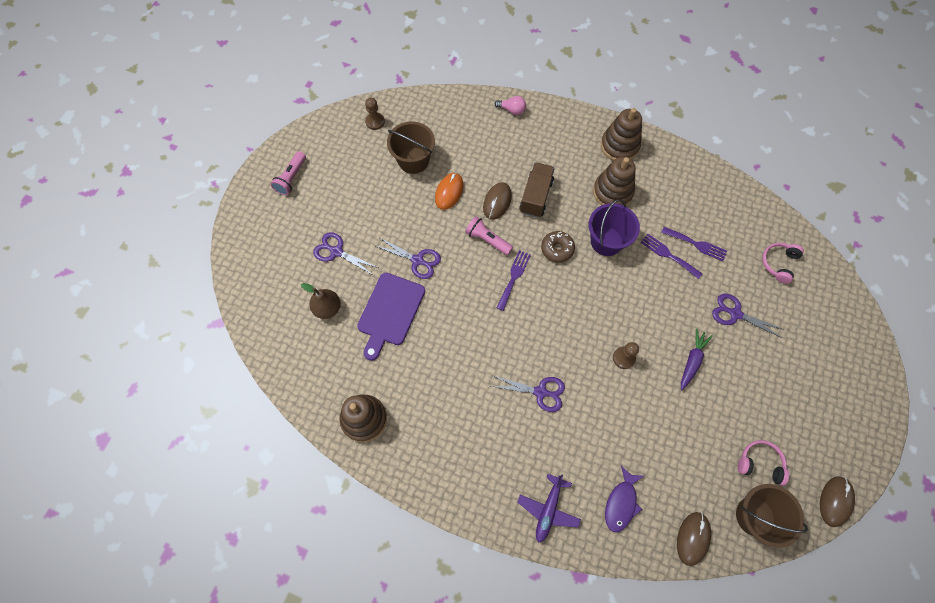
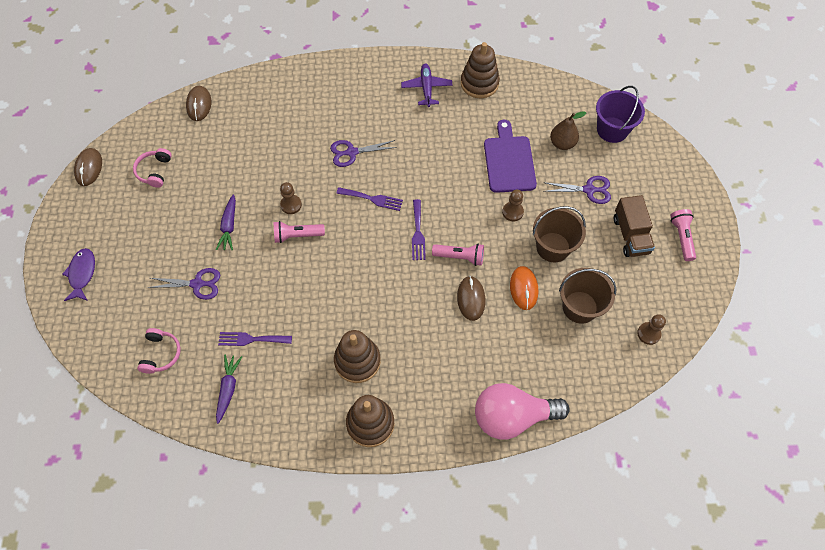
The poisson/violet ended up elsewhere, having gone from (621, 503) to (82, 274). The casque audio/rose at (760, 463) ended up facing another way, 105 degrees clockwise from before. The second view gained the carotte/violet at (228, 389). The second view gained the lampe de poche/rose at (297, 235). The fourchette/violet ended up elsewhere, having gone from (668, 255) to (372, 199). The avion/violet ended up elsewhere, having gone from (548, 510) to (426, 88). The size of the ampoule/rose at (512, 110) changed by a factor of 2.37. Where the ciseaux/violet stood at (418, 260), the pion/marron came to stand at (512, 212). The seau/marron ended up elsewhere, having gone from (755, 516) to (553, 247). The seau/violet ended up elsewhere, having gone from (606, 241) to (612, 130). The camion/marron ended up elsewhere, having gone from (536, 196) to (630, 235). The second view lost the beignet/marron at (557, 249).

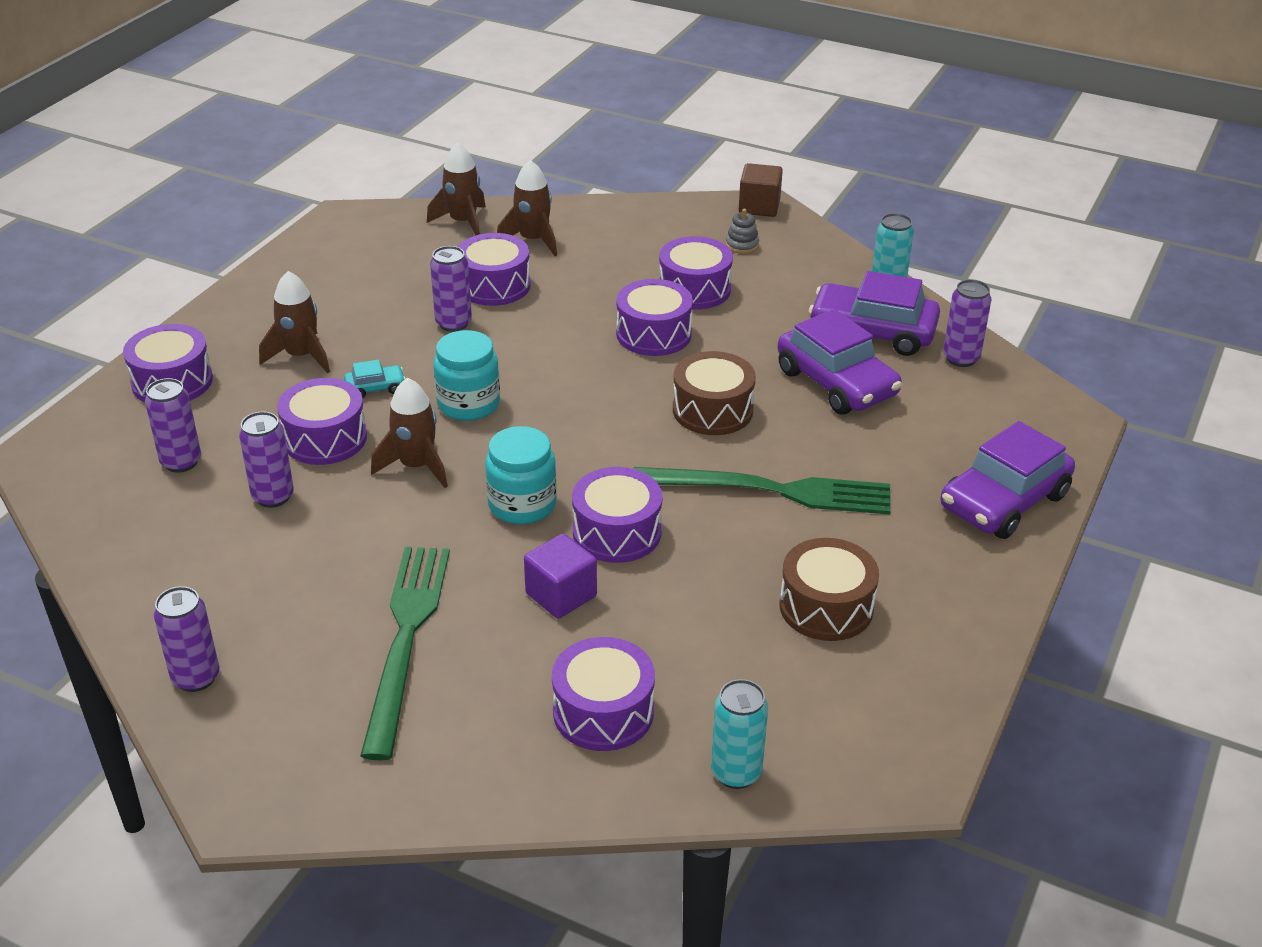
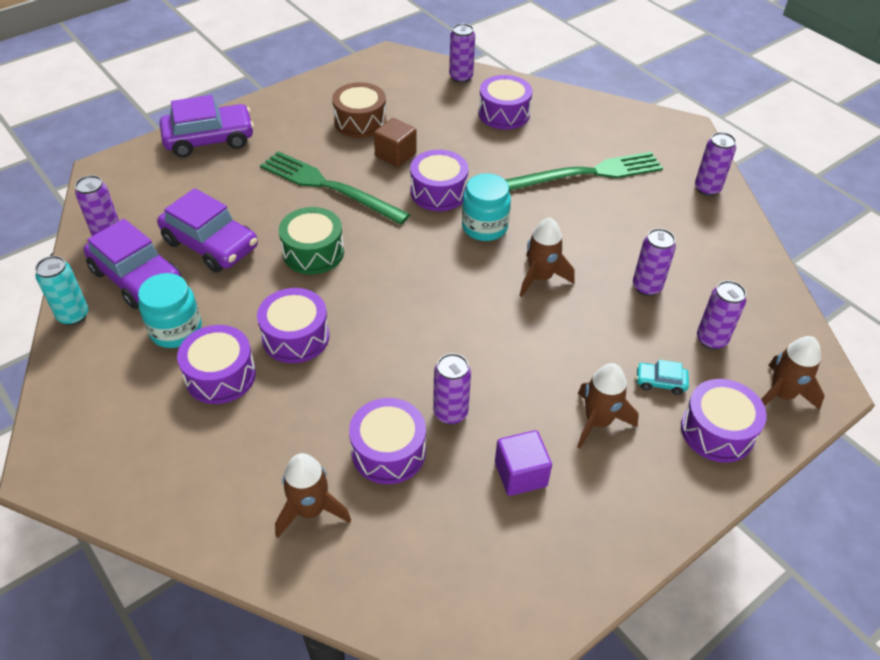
The bocal/turquoise ended up elsewhere, having gone from (468, 404) to (176, 330). The voiture/violet at (836, 383) ended up facing another way, 135 degrees clockwise from before. What was the tambour/marron at (712, 410) turned into the tambour/vert at (313, 252). The cube/marron ended up elsewhere, having gone from (759, 207) to (395, 155). What was the canette/turquoise at (736, 773) turned into the canette/violet at (461, 77). The cube/violet ended up elsewhere, having gone from (561, 595) to (520, 474). The fourchette/vert at (406, 639) ended up facing another way, 135 degrees counterclockwise from before. The voiture/turquoise ended up elsewhere, having gone from (375, 388) to (660, 382). The fusée/marron ended up elsewhere, having gone from (463, 222) to (781, 394). The second view lost the tambour/violet at (325, 438). The second view lost the jouet à empiler/gris at (742, 245).

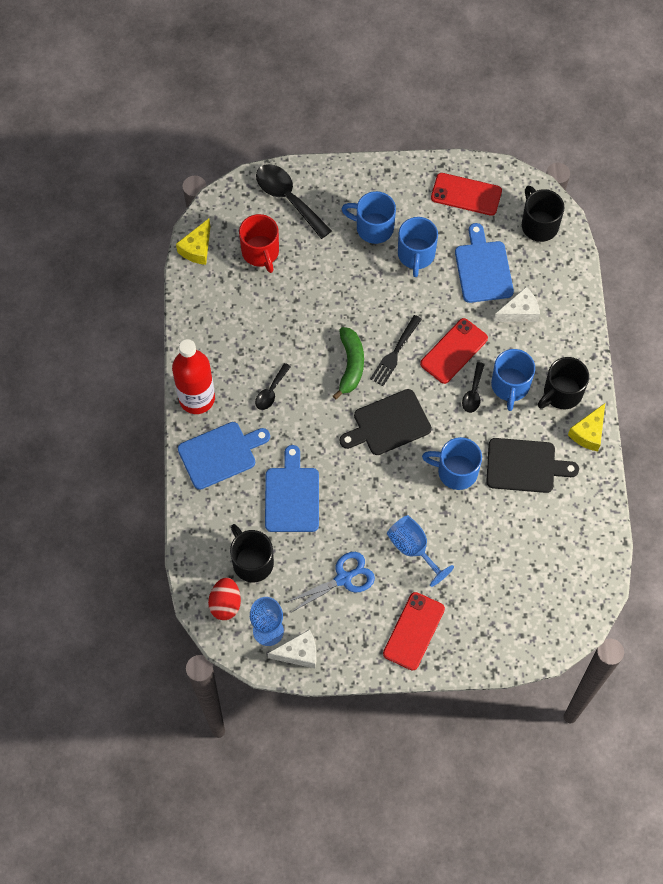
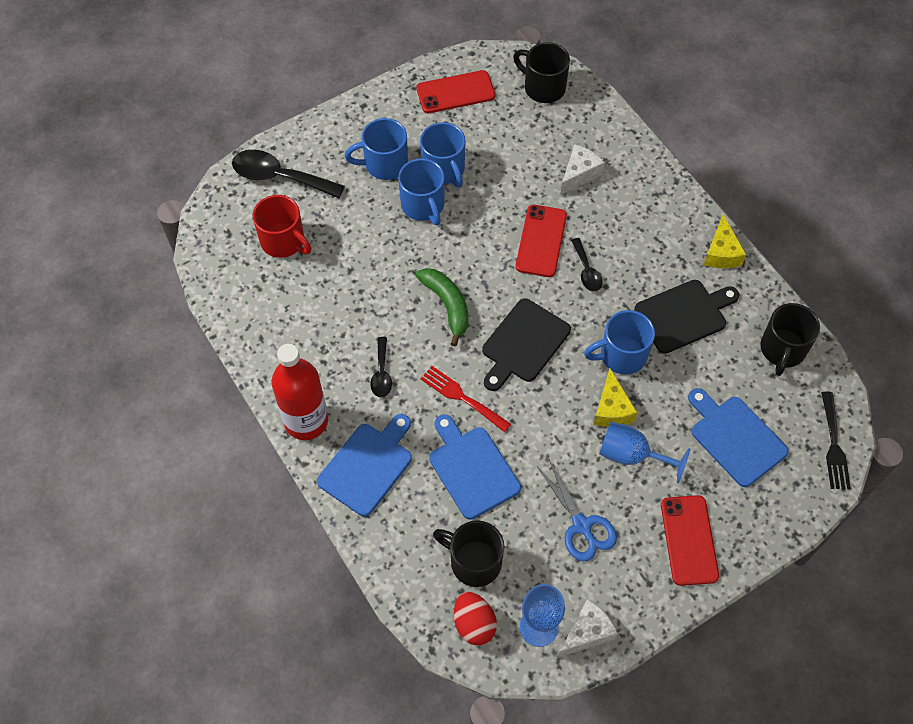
The tasse/bleu ended up elsewhere, having gone from (510, 386) to (423, 205). The second view gained the fourchette/rouge at (462, 397). The ciseaux/bleu at (343, 578) ended up facing another way, 120 degrees clockwise from before. The fromage/jaune ended up elsewhere, having gone from (197, 248) to (612, 409). The planche à découper/bleu ended up elsewhere, having gone from (483, 268) to (735, 438). The tasse/noir ended up elsewhere, having gone from (561, 393) to (782, 350). The fourchette/noir ended up elsewhere, having gone from (395, 353) to (833, 445).

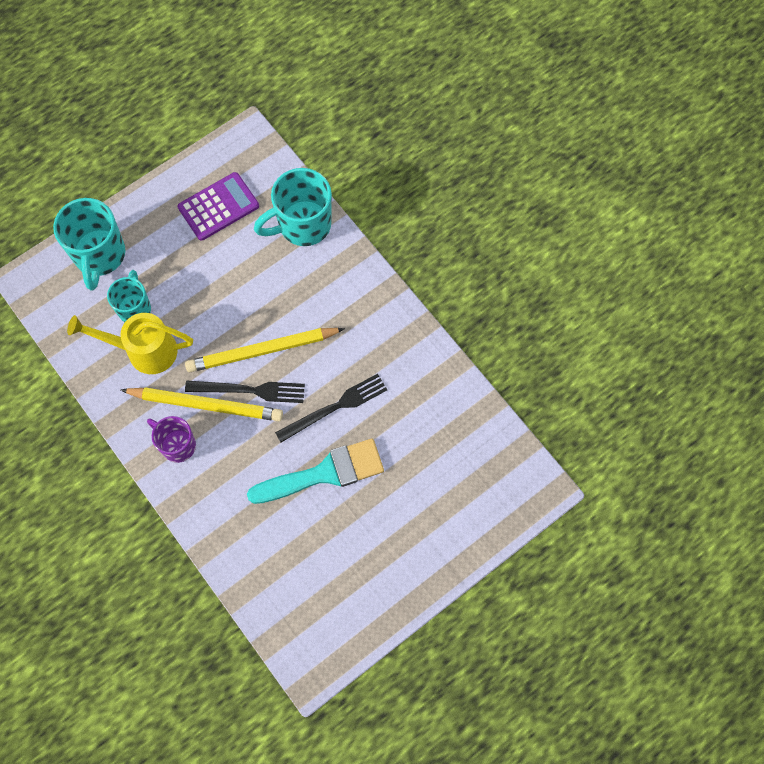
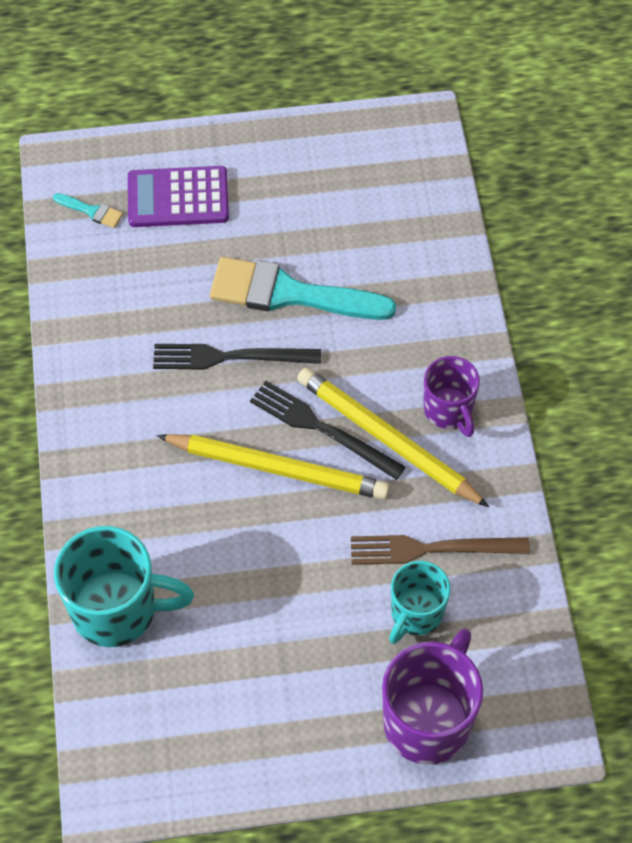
The second view gained the pinceau/turquoise at (91, 211). The calculatrice/violet ended up elsewhere, having gone from (218, 207) to (178, 198). Where the arrosoir/jaune stood at (144, 350), the fourchette/marron came to stand at (432, 549). What was the tasse/turquoise at (99, 255) turned into the tasse/violet at (428, 720).

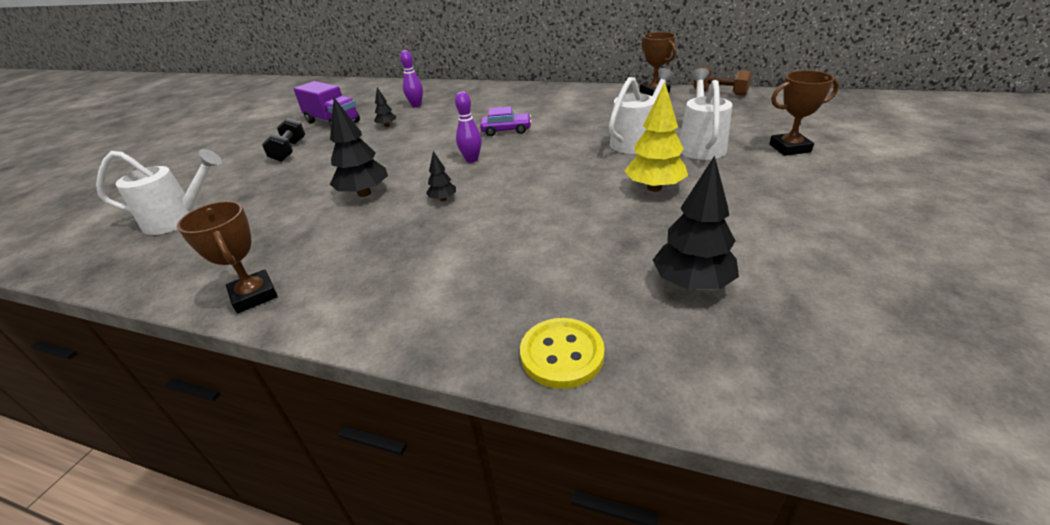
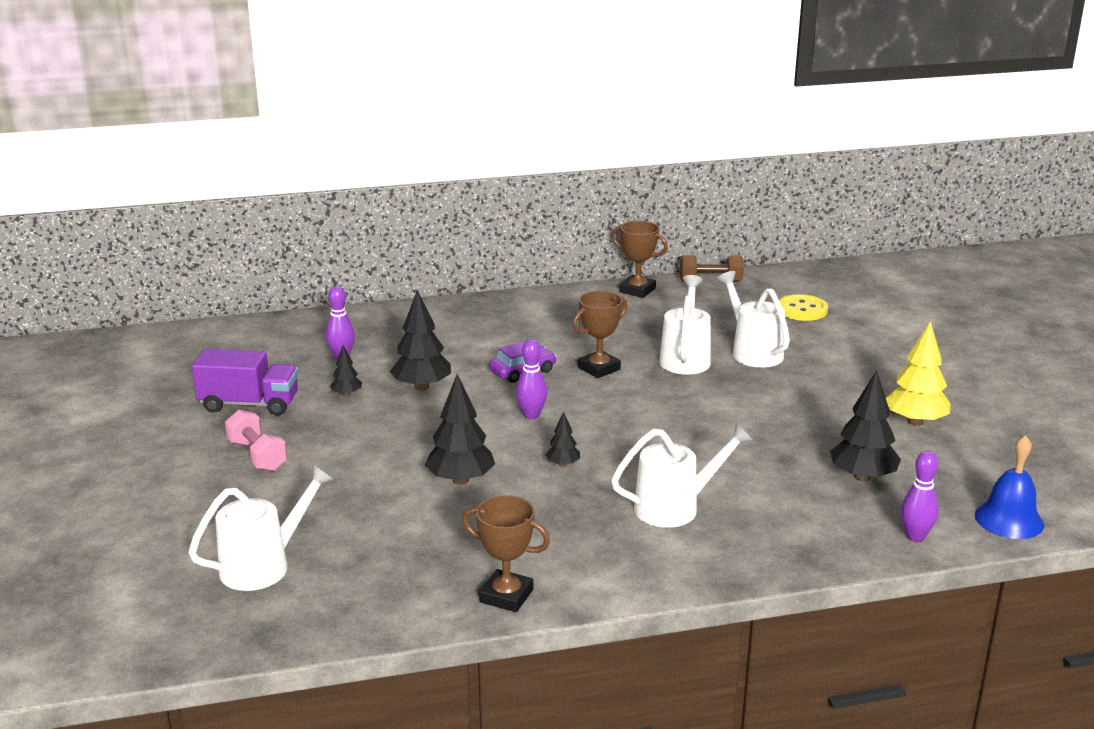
What was the haltère/noir at (289, 151) turned into the haltère/rose at (257, 456). The second view gained the arbre/noir at (422, 387). The trophée/marron ended up elsewhere, having gone from (789, 148) to (599, 368). The second view gained the arrosoir/blanc at (675, 507). The bouton/jaune ended up elsewhere, having gone from (562, 354) to (802, 310). The arbre/jaune ended up elsewhere, having gone from (654, 188) to (915, 421). The second view gained the quille/violet at (915, 536). The second view gained the cloche/bleu at (1009, 519).

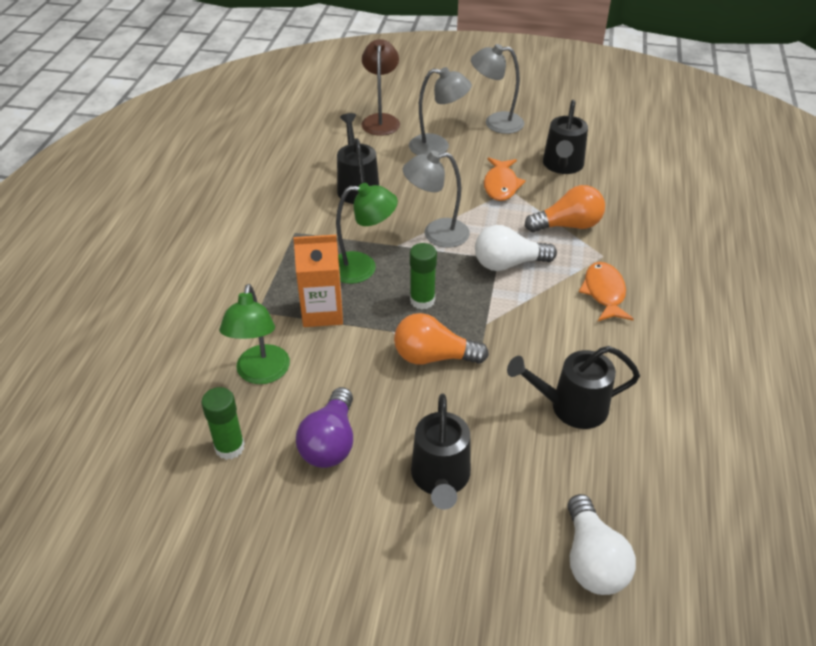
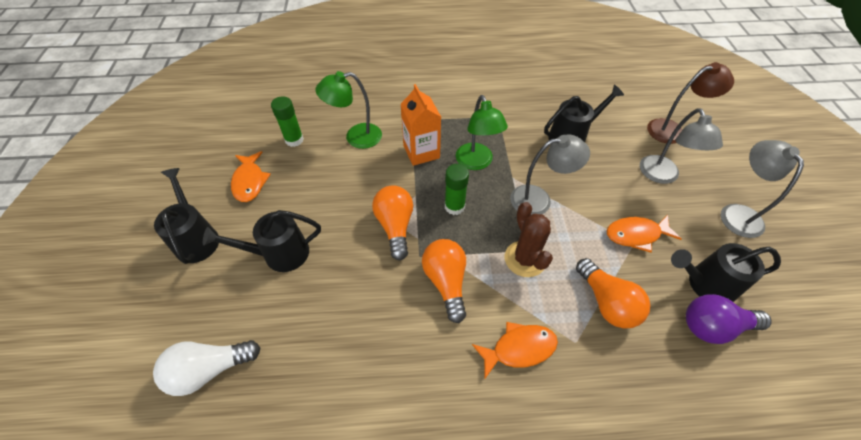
The arrosoir/noir ended up elsewhere, having gone from (570, 407) to (196, 238). The second view gained the poisson/orange at (249, 182). The second view gained the ampoule/orange at (446, 282). Where the ampoule/blanc stood at (508, 264), the cactus/marron came to stand at (525, 259). The lampe/gris at (436, 234) ended up facing another way, 105 degrees clockwise from before. The ampoule/violet ended up elsewhere, having gone from (330, 443) to (713, 326).

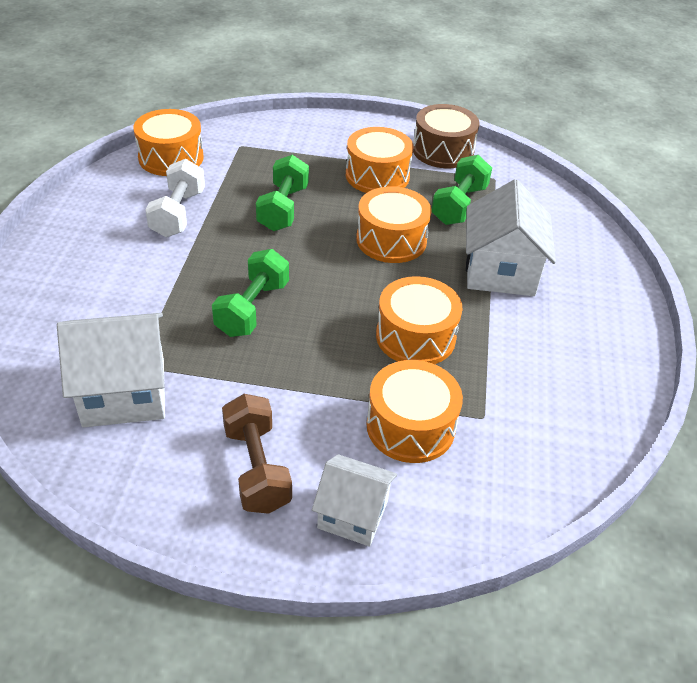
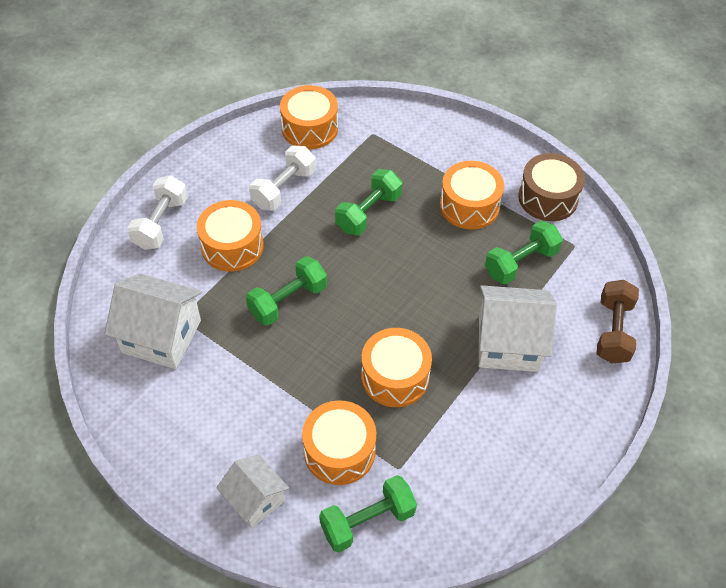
The second view gained the haltère/blanc at (161, 223). The tambour/orange ended up elsewhere, having gone from (391, 240) to (232, 246). The second view gained the haltère/vert at (367, 521). The maison/blanc at (500, 271) ended up facing another way, 60 degrees clockwise from before. The haltère/marron ended up elsewhere, having gone from (256, 468) to (613, 331).

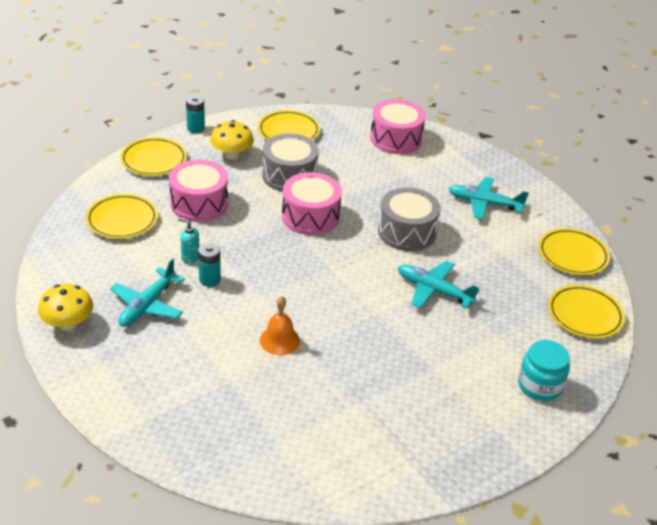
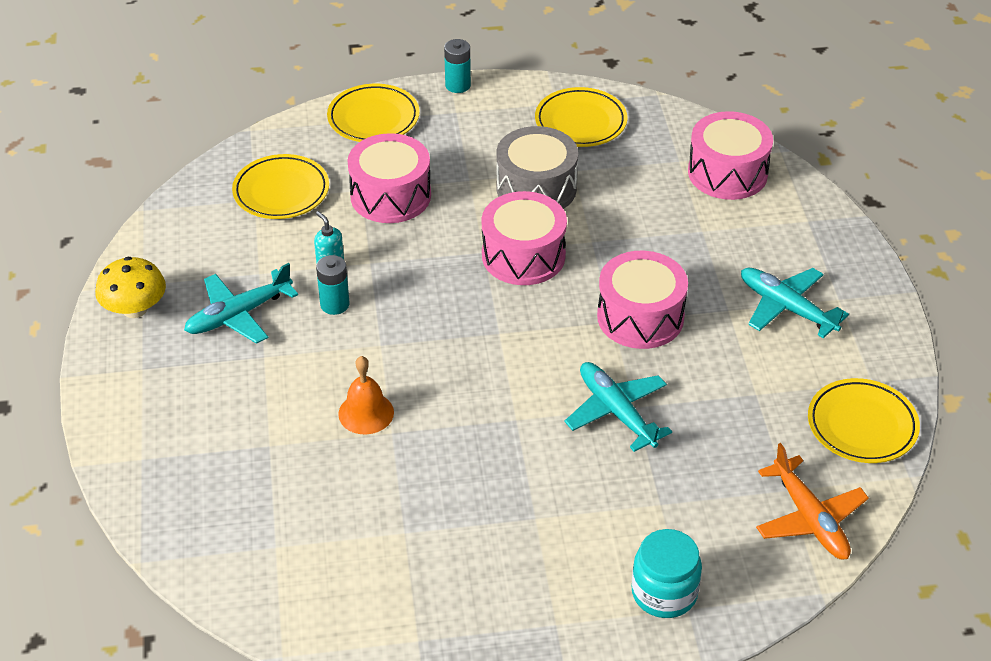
What was the tambour/gris at (406, 232) turned into the tambour/rose at (640, 317). Where the assiette/jaune stood at (584, 315), the avion/orange came to stand at (809, 518). The second view lost the champignon/jaune at (232, 154).

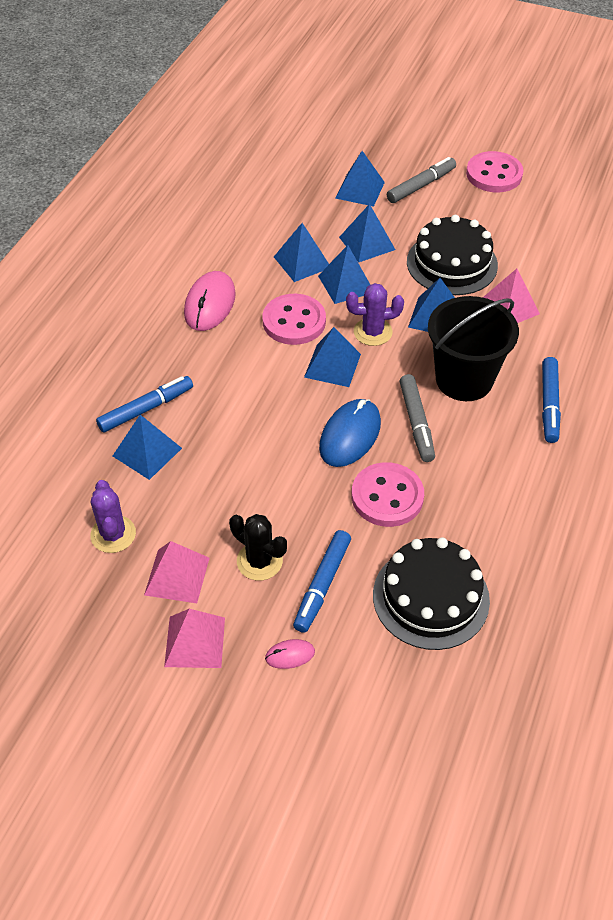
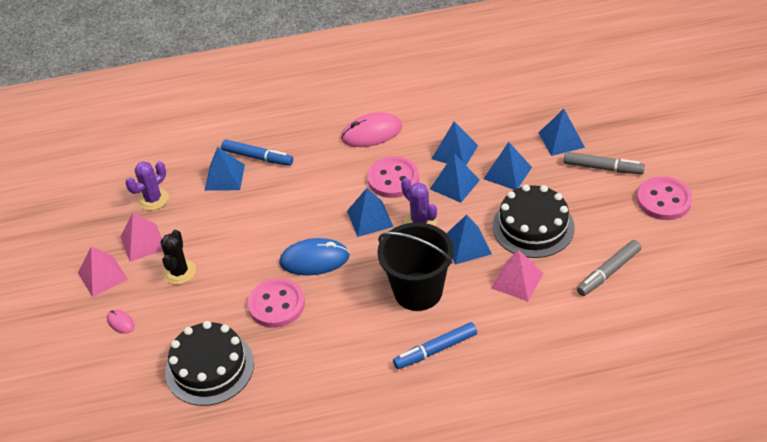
The feutre/gris ended up elsewhere, having gone from (416, 423) to (608, 272). The second view lost the feutre/bleu at (322, 585).

